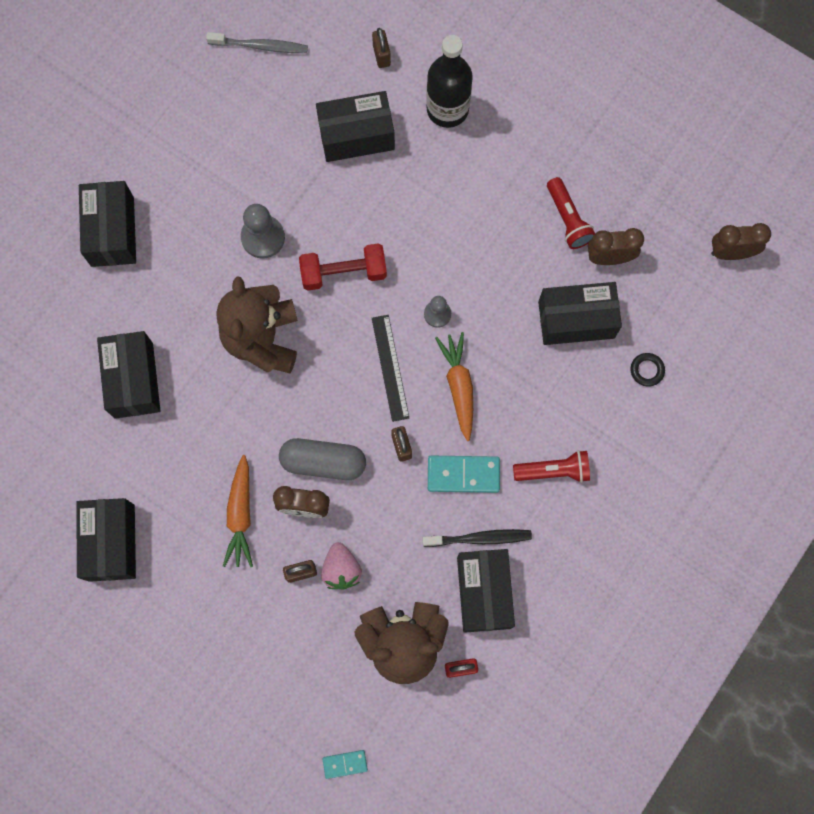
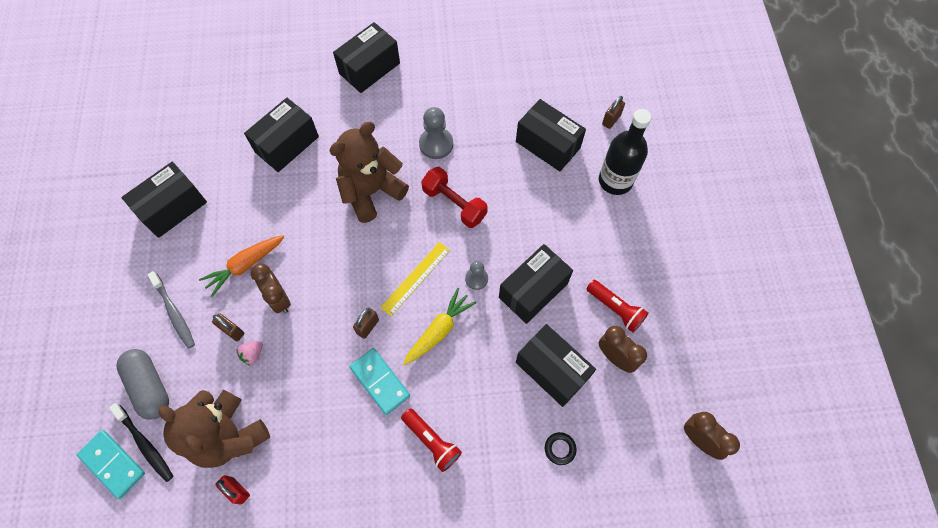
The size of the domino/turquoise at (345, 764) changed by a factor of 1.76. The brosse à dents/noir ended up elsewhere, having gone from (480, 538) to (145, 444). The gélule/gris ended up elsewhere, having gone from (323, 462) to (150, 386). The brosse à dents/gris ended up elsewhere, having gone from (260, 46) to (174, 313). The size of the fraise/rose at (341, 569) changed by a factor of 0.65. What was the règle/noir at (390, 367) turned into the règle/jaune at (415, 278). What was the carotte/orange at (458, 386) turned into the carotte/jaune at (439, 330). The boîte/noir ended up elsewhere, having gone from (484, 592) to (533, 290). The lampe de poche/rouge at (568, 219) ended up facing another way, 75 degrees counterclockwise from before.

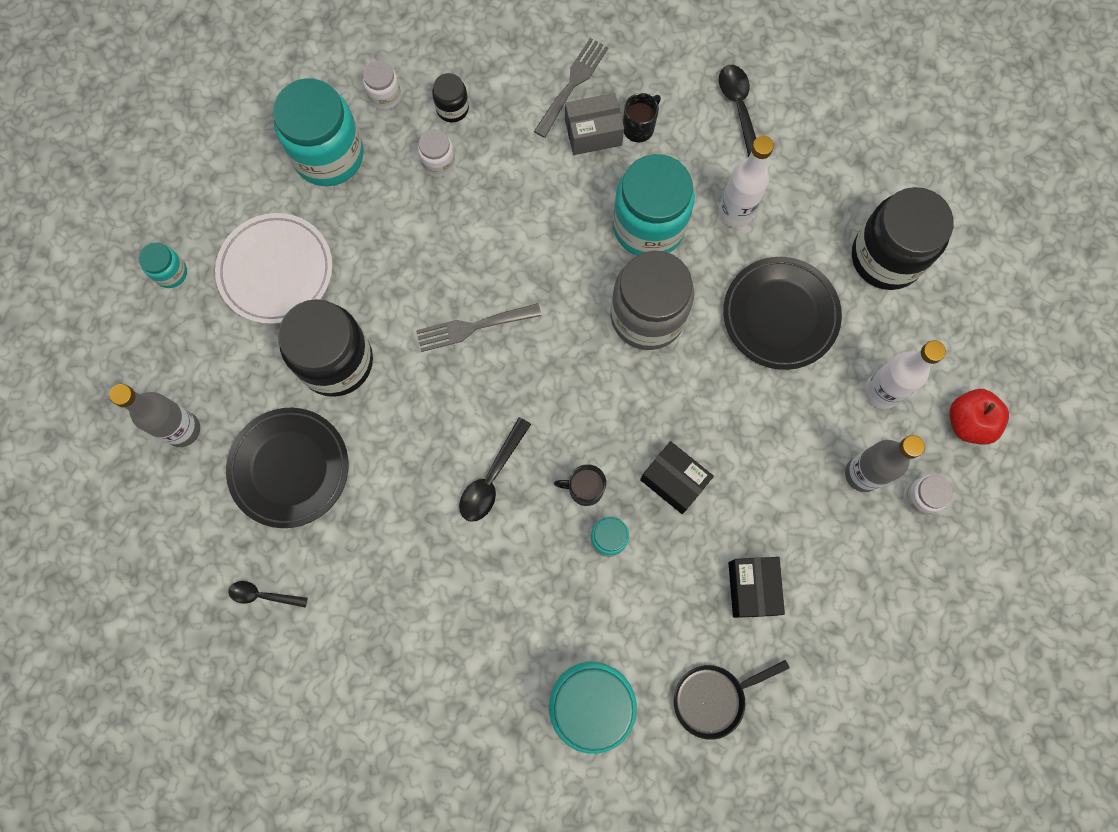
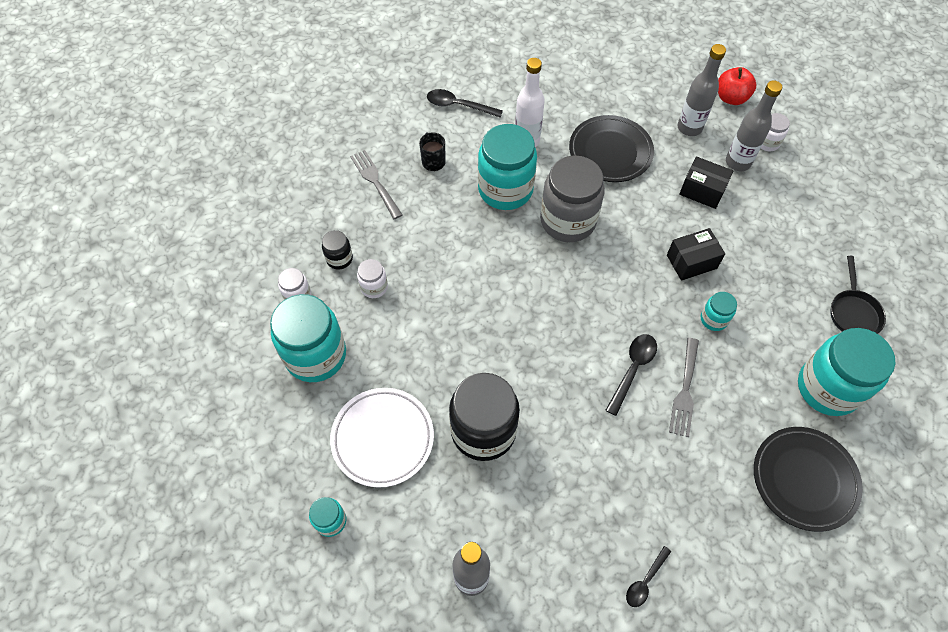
The cuillère/noir at (492, 478) ended up facing another way, 120 degrees counterclockwise from before. The fourchette/gris ended up elsewhere, having gone from (473, 327) to (685, 390). What was the bouteille/blanc at (881, 392) turned into the bouteille/gris at (689, 128). The boîte/noir ended up elsewhere, having gone from (752, 588) to (702, 191). The assiette/noir ended up elsewhere, having gone from (289, 468) to (804, 479). The second view lost the tasse/noir at (584, 489). The second view lost the boîte/gris at (593, 133). The second view lost the bocal/noir at (886, 257).

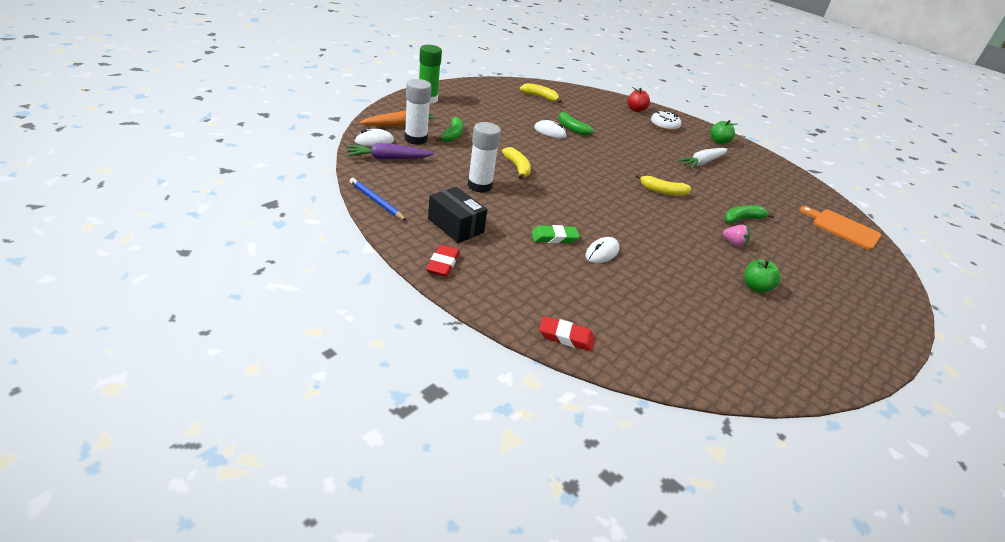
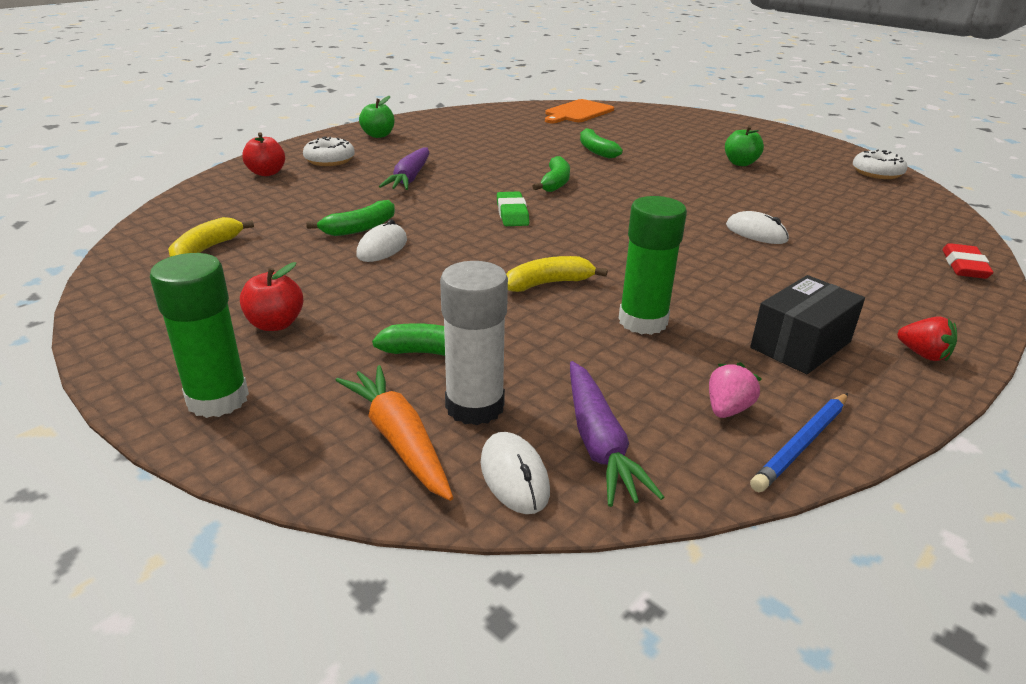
The second view gained the pomme/rouge at (275, 324). The second view gained the carotte/violet at (410, 178). The gomme/vert ended up elsewhere, having gone from (554, 237) to (512, 213). What was the banane/jaune at (662, 191) turned into the banane/vert at (555, 183). What was the bâton de colle/blanc at (479, 186) turned into the bâton de colle/vert at (643, 321). The fraise/rose ended up elsewhere, having gone from (733, 243) to (727, 409). The second view gained the beignet/blanc at (877, 173). Where the gomme/rouge stood at (443, 264), the fraise/rouge came to stand at (923, 354). The second view lost the carotte/blanc at (702, 162).

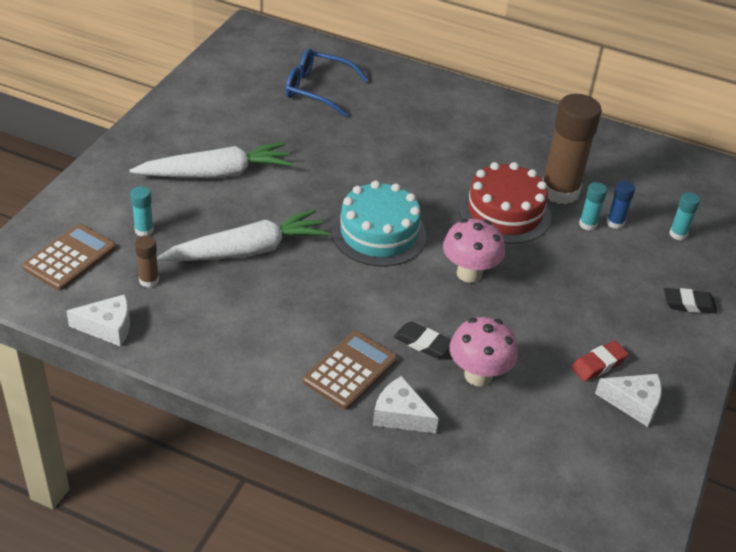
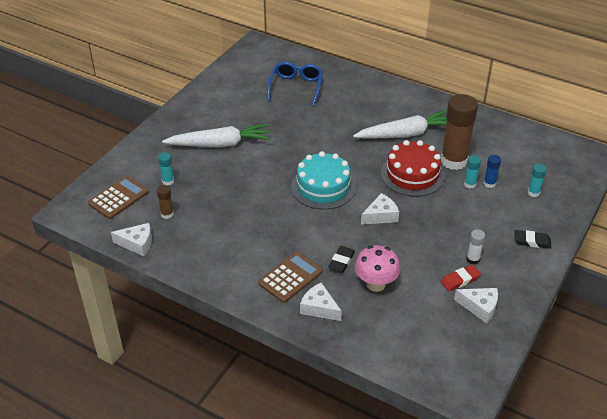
The lunettes/bleu at (317, 89) ended up facing another way, 75 degrees clockwise from before. The gomme/noir at (422, 343) ended up facing another way, 75 degrees clockwise from before. The carotte/blanc ended up elsewhere, having gone from (248, 250) to (405, 134). Where the champignon/rose stood at (469, 273), the fromage/blanc came to stand at (381, 216). The second view gained the bâton de colle/blanc at (473, 259).

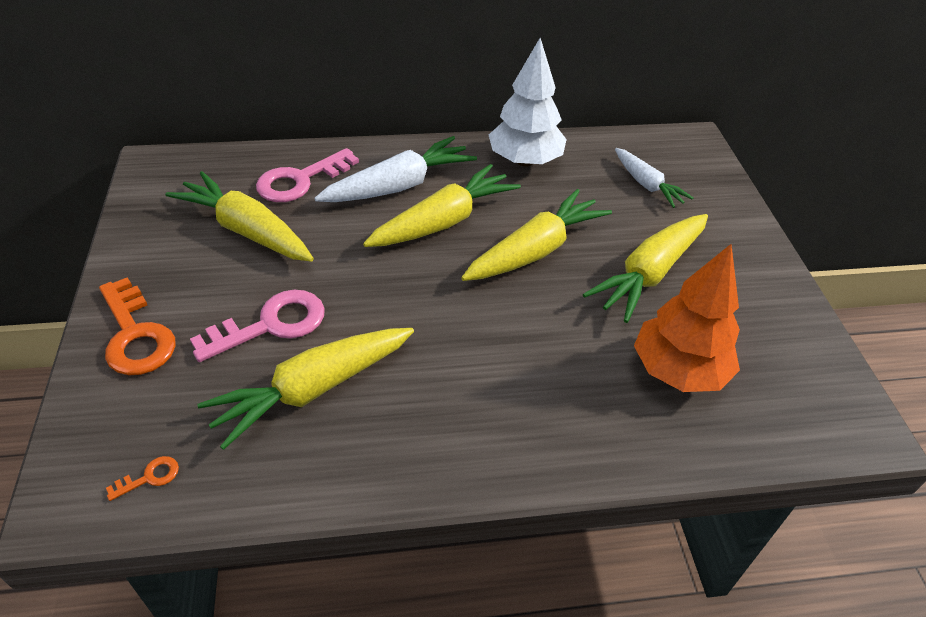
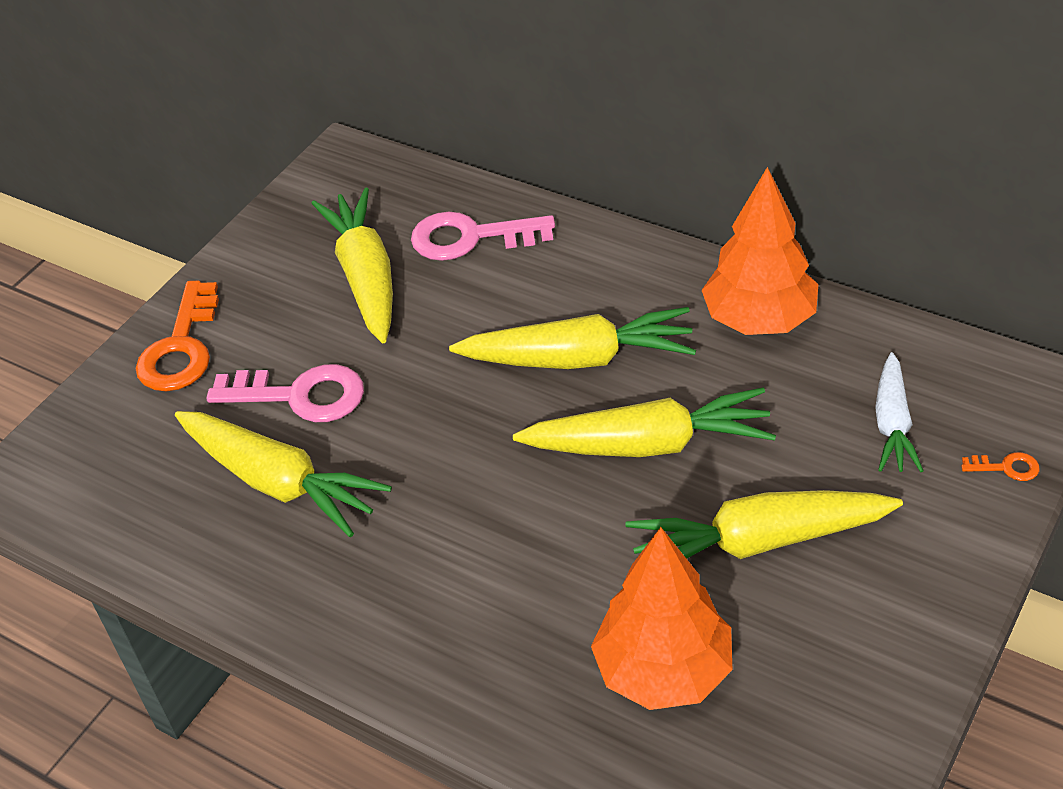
The carotte/jaune at (312, 389) ended up facing another way, 150 degrees counterclockwise from before. What was the arbre/blanc at (525, 161) turned into the arbre/orange at (759, 320). The clé/orange ended up elsewhere, having gone from (150, 477) to (1006, 467). The second view lost the carotte/blanc at (399, 186).

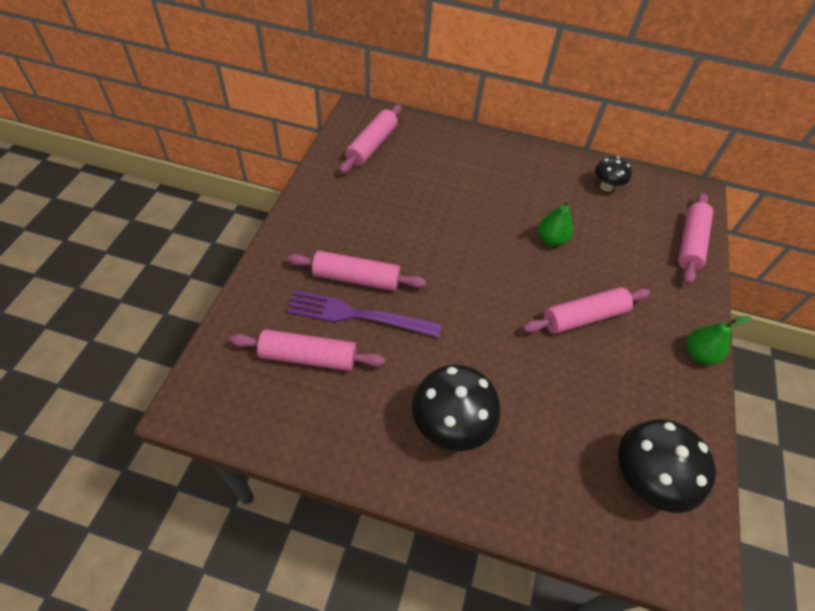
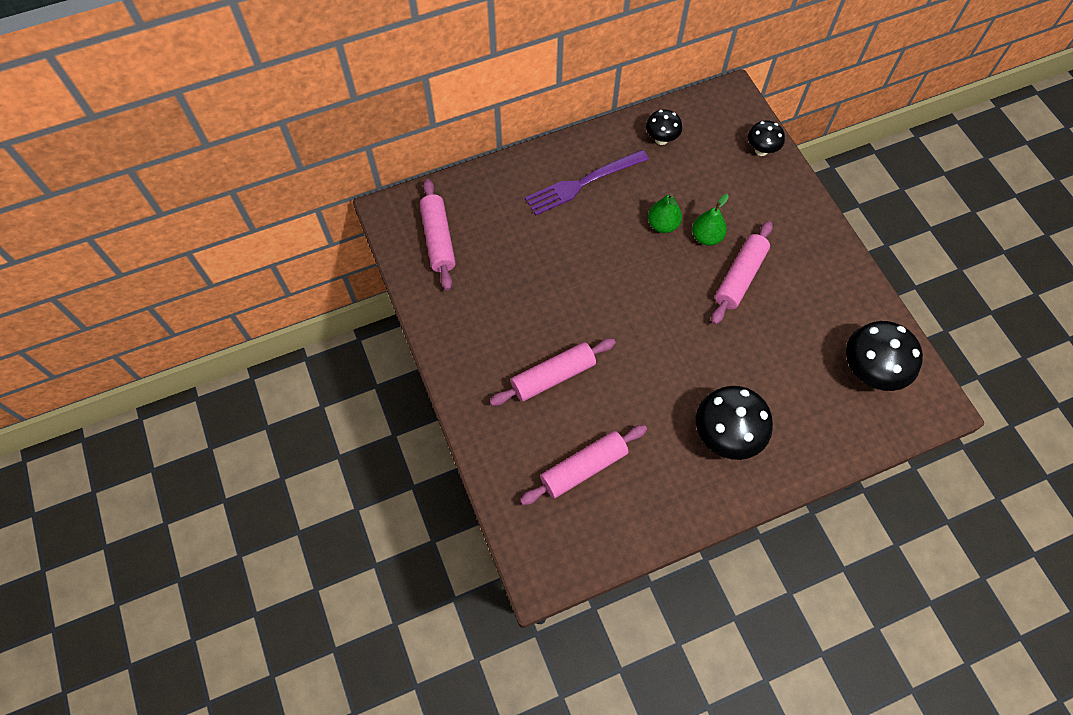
The fourchette/violet ended up elsewhere, having gone from (357, 315) to (582, 183). The poire/vert ended up elsewhere, having gone from (699, 354) to (706, 237). Where the rouleau à pâtisserie/rose stood at (690, 243), the champignon/noir came to stand at (761, 150).

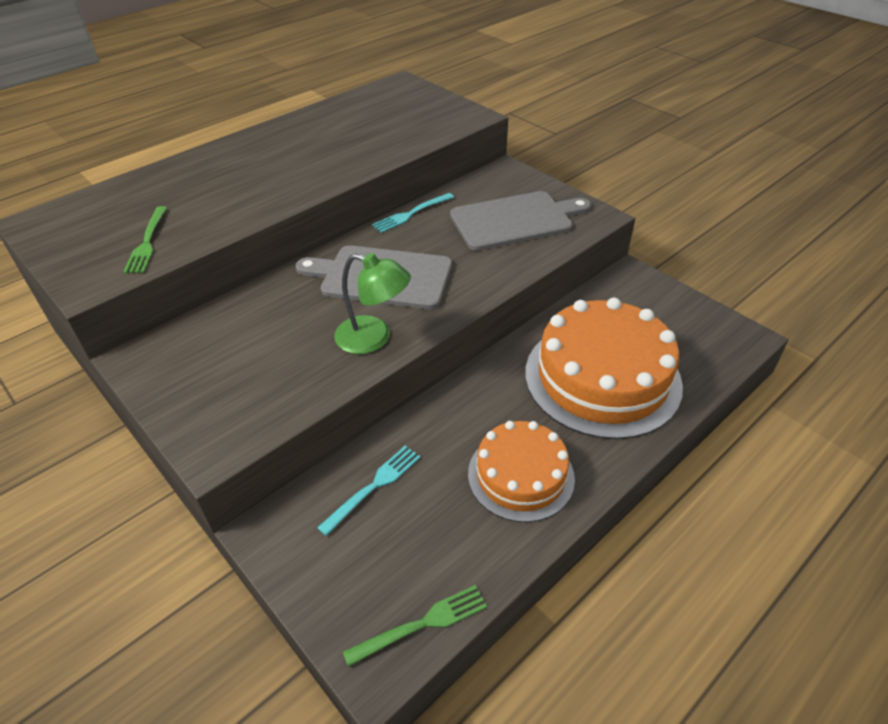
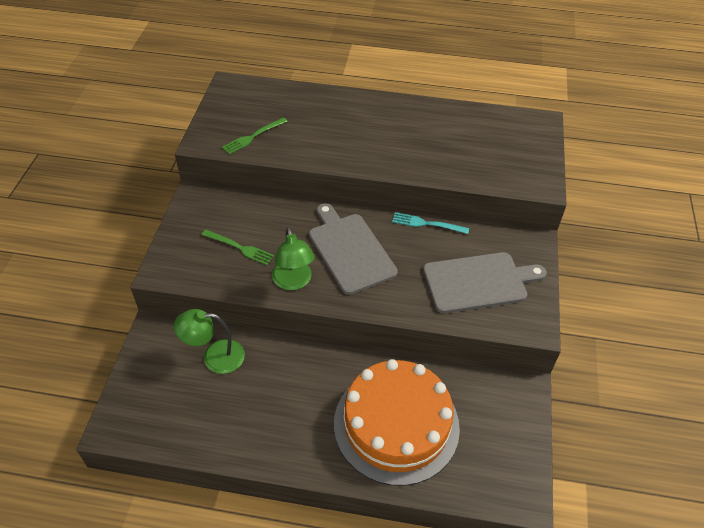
Where the fourchette/turquoise stood at (374, 486), the lampe/vert came to stand at (215, 357). The fourchette/vert ended up elsewhere, having gone from (422, 623) to (240, 248). The planche à découper/gris at (515, 220) ended up facing another way, 45 degrees counterclockwise from before. The second view lost the gâteau/orange at (521, 475).

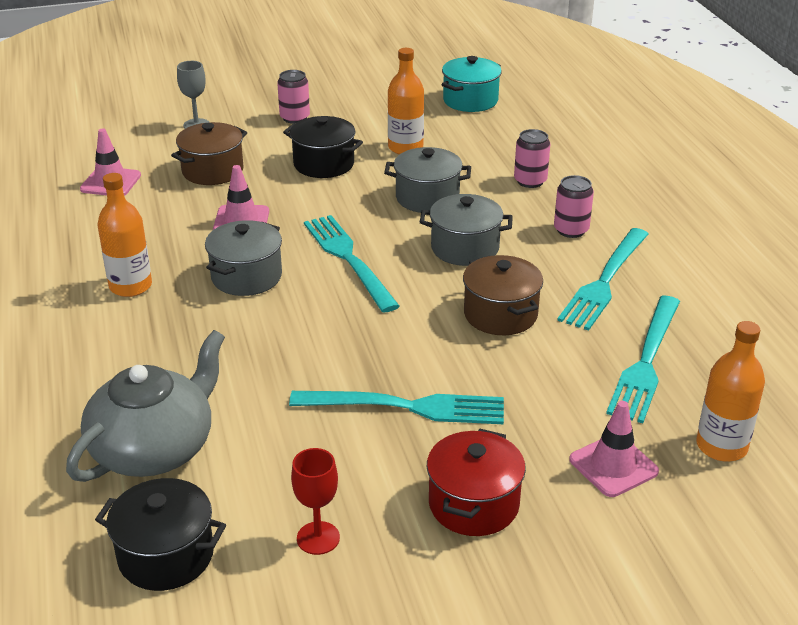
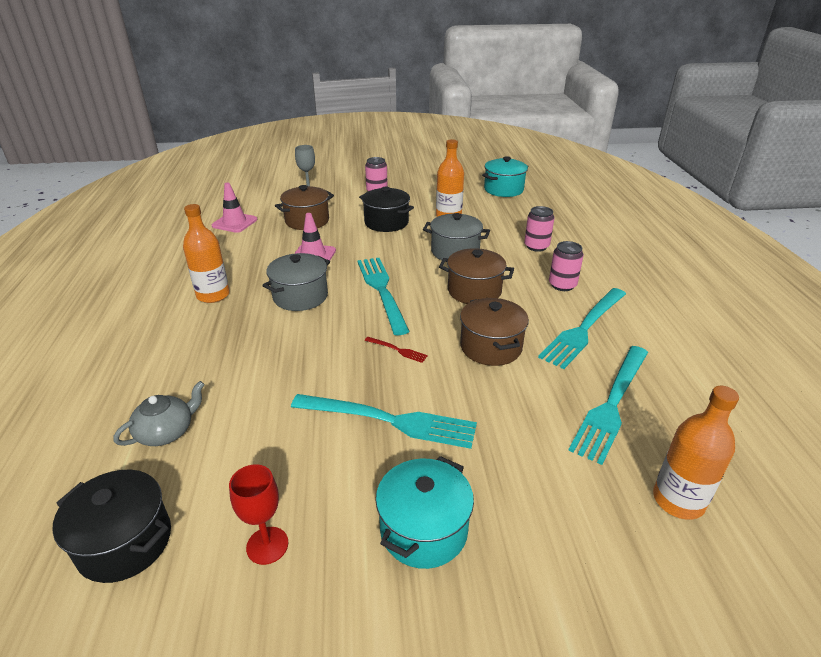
The size of the théière/gris at (154, 448) changed by a factor of 0.53. The second view gained the fourchette/rouge at (398, 350). What was the marmite/rouge at (473, 504) turned into the marmite/turquoise at (423, 530). What was the marmite/gris at (465, 248) turned into the marmite/marron at (474, 291). The second view lost the cône de chantier/rose at (613, 465).

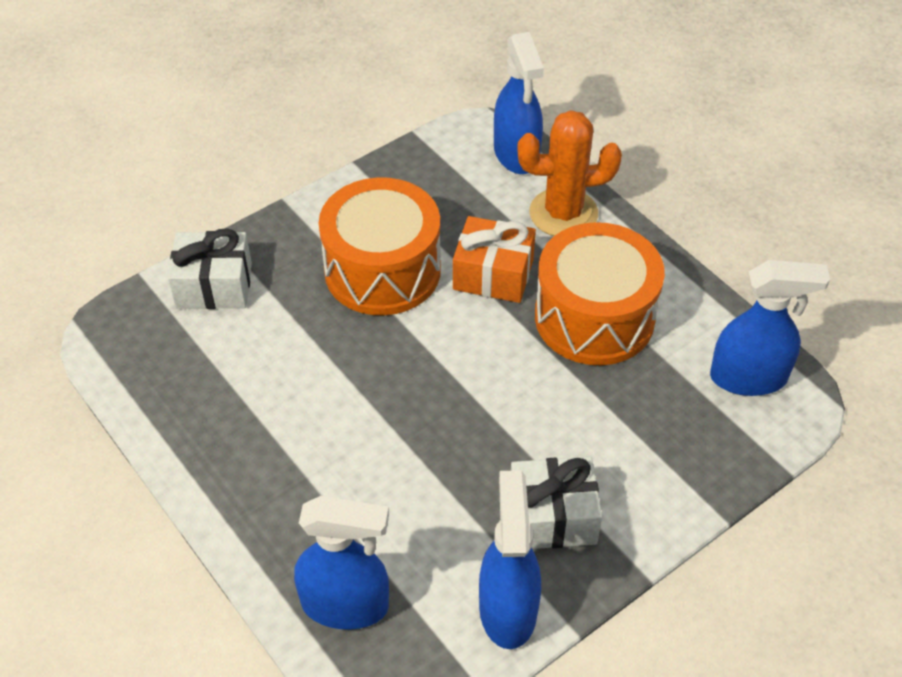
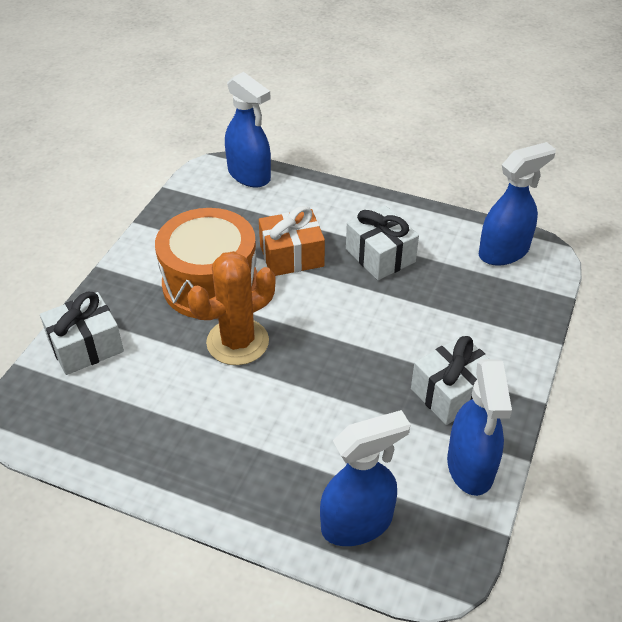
The cactus/orange ended up elsewhere, having gone from (563, 213) to (237, 342). Where the tambour/orange stood at (594, 317), the cadeau/blanc came to stand at (380, 255). The vaporisateur/bleu at (507, 609) ended up facing another way, 150 degrees counterclockwise from before.

